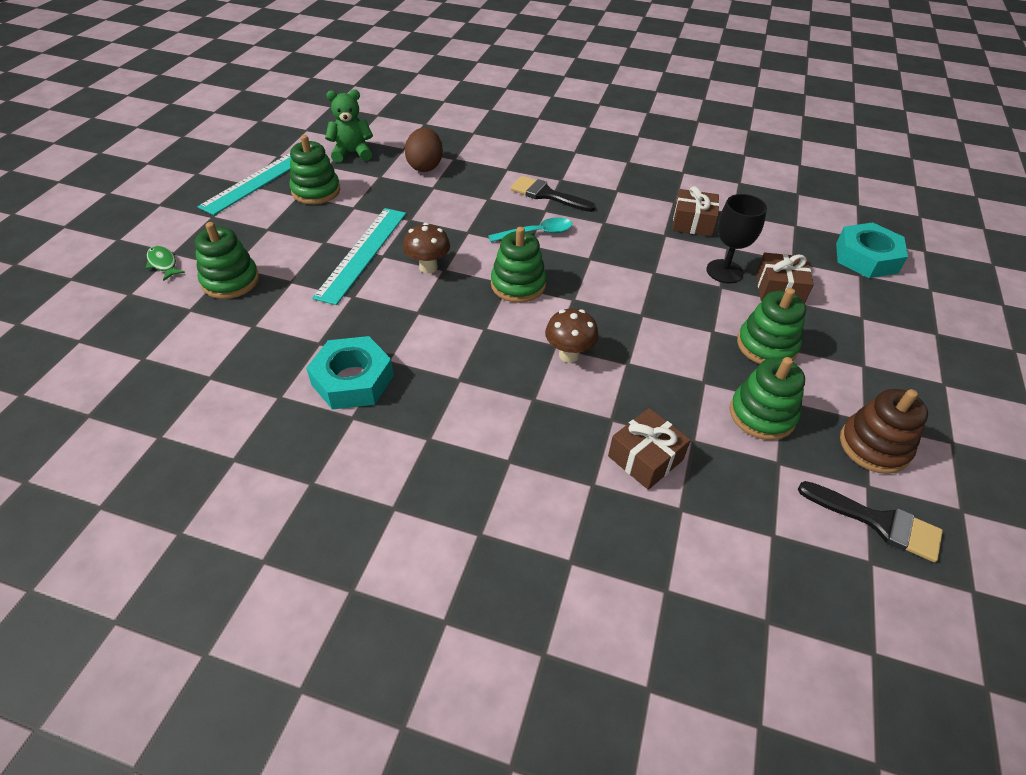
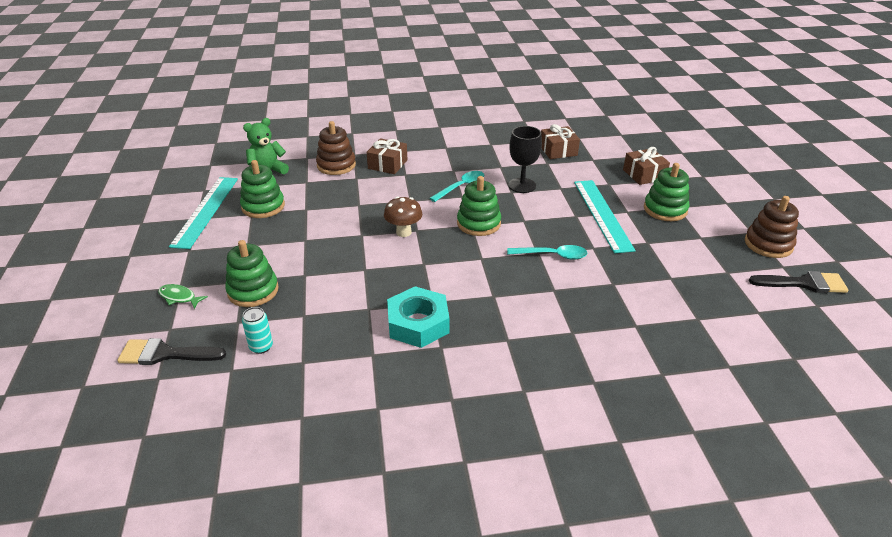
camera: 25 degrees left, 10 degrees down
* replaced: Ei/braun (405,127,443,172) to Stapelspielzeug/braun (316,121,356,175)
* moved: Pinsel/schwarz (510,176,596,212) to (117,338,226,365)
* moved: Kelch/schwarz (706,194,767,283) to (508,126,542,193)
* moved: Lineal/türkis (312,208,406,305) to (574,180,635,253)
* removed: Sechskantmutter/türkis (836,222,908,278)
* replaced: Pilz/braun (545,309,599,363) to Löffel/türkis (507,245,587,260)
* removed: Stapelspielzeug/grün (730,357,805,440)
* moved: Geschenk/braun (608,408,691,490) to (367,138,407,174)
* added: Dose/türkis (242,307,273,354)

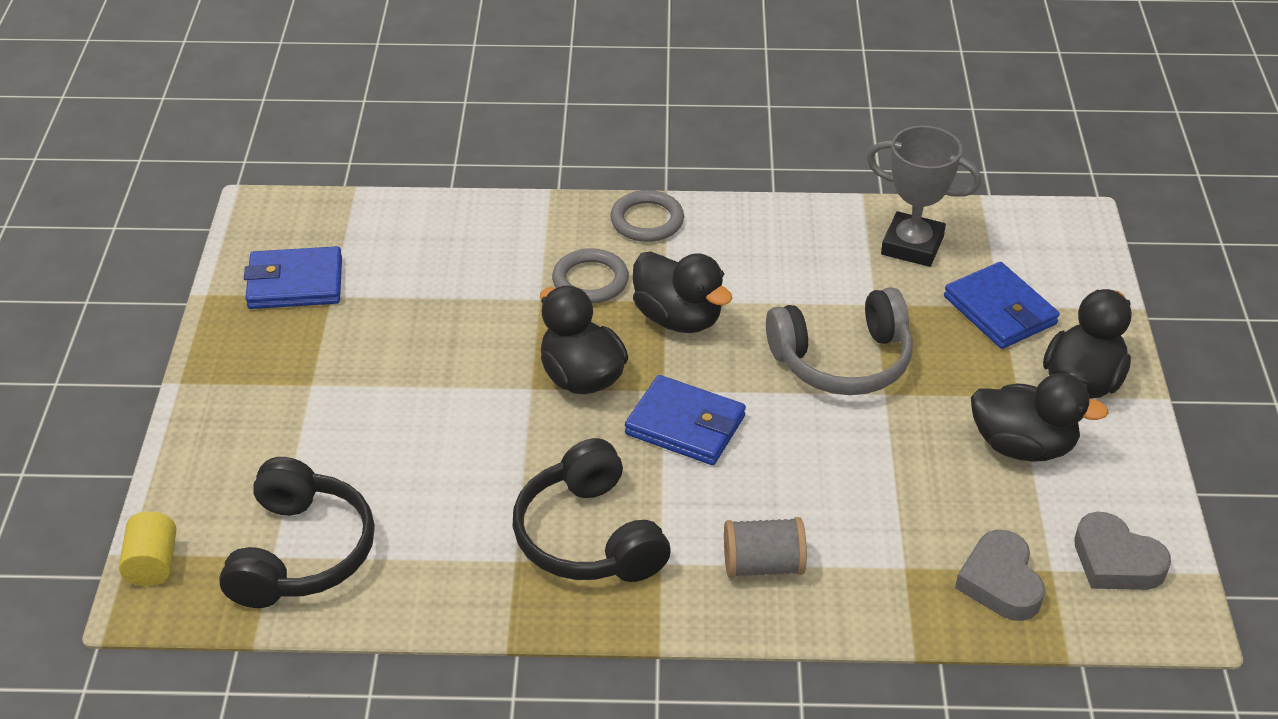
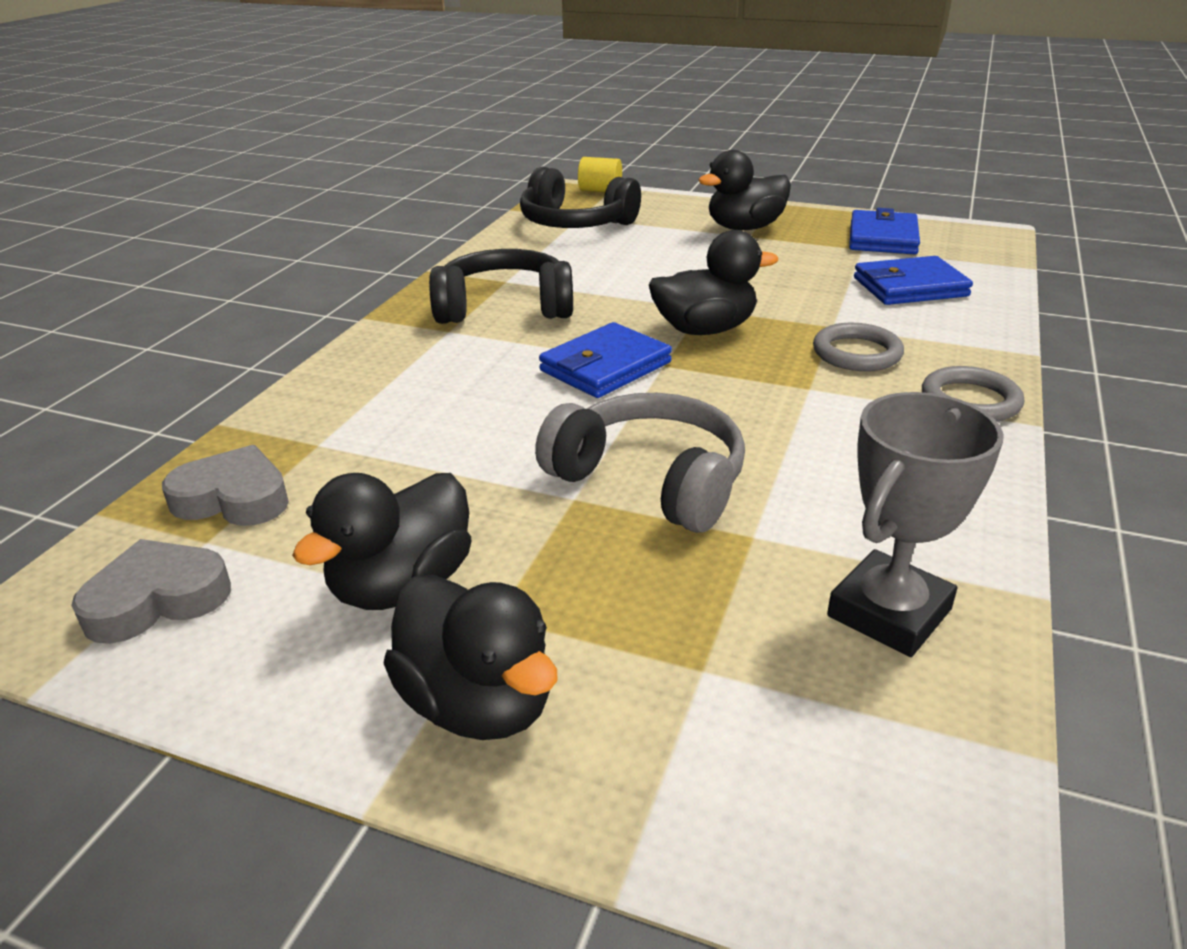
camera: 110 degrees right, 10 degrees down
* moved: Ente/schwarz (632,251,732,333) to (698,150,791,230)
* moved: Geldbörse/blau (944,262,1060,349) to (854,256,973,305)
* turned: Kopfhörer/grau (766,287,913,395) = (535,393,745,533) 120 degrees clockwise
* removed: Garnrolle/grau (724,517,807,578)

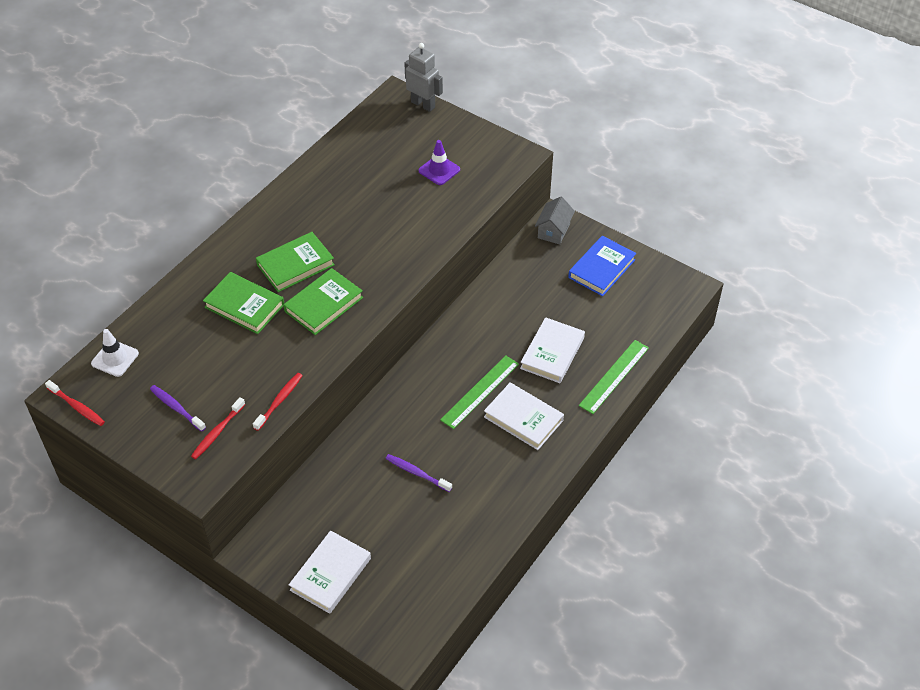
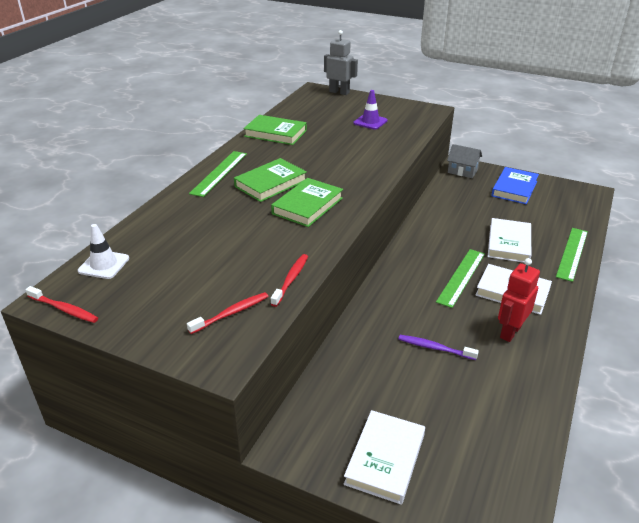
camera: 10 degrees left, 15 degrees down
* turned: Haus/grau (535,197,575,245) = (447,144,482,178) 75 degrees counterclockwise
* moved: Buch/grün (203,272,284,334) to (244,115,307,145)
* removed: Zahnbürste/lila (150,385,206,432)
* turned: Zahnbürste/rot (191,397,245,459) = (187,292,269,334) 150 degrees counterclockwise
* added: Lineal/grün (189,151,247,197)
* added: Roboter/rot (498,258,540,342)

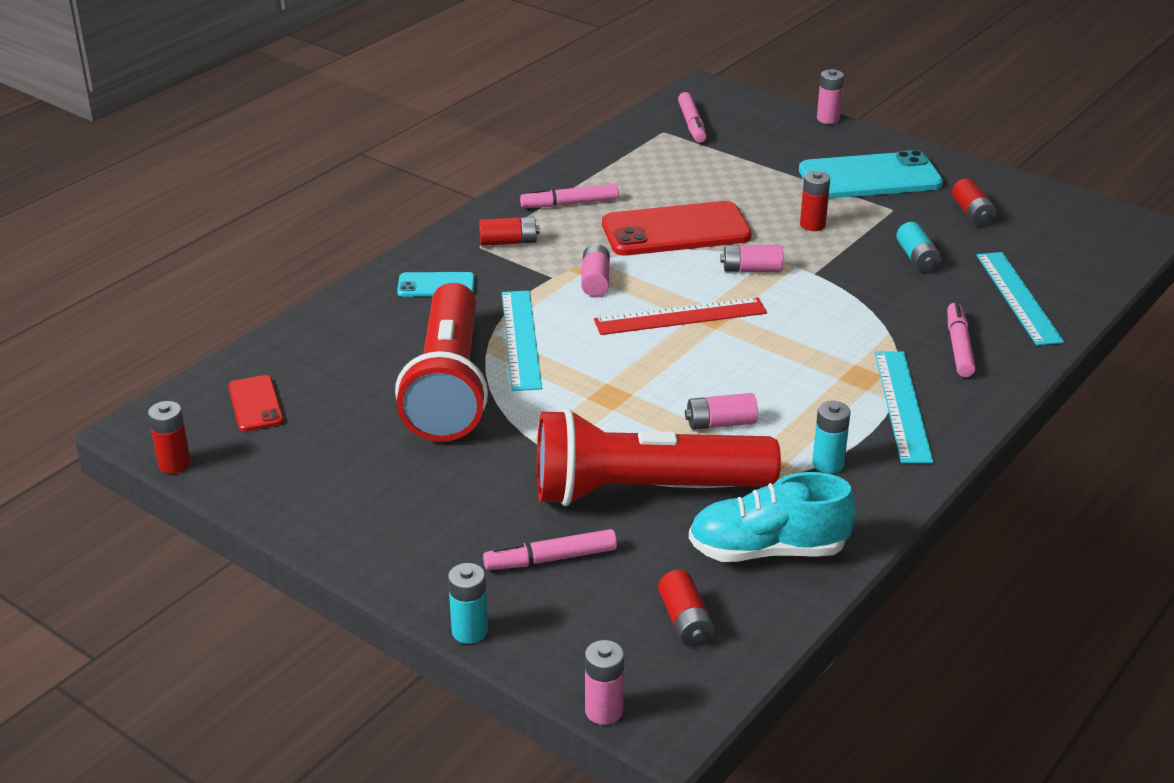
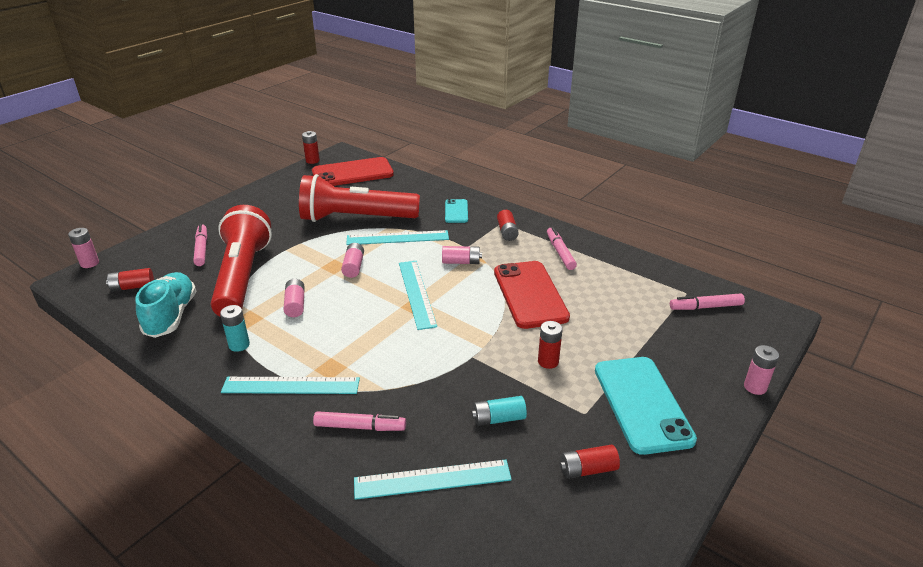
camera: 90 degrees right, 0 degrees up
* moved: Batterie/rosa (720,245,783,272) to (341,243,364,278)
* recoloured: Lineal/rot (594,297,767,335) to Lineal/türkis (399,261,437,330)
* resized: Handy/rot (228,375,284,432) = (312,157,394,186) x1.96
* removed: Batterie/türkis (448,563,488,644)

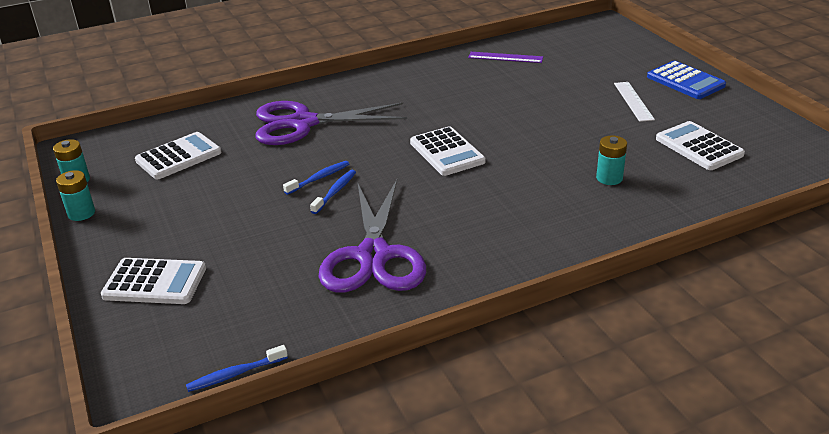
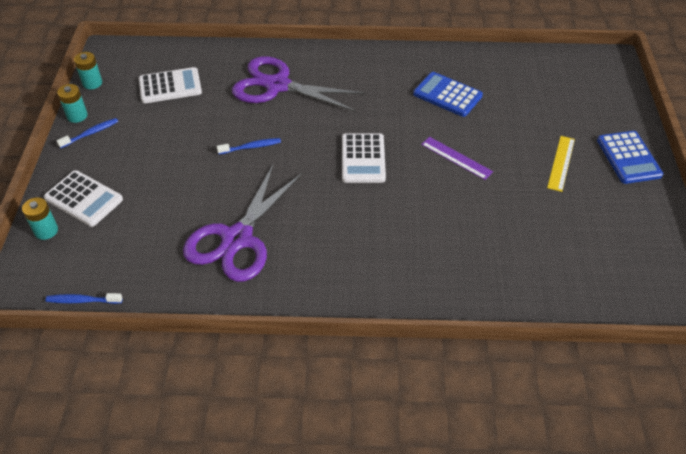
camera: 25 degrees right, 15 degrees up
* moved: Lineal/lila (468,52,543,63) to (421,137,493,180)
* recoloured: Lineal/weiß (614,82,655,122) to Lineal/gelb (547,136,575,192)
* removed: Taschenrechner/weiß (656,121,745,170)
* moved: Batterie/türkis (596,135,627,185) to (22,197,58,240)
* moved: Zahnbürste/blau (310,170,356,214) to (56,118,118,148)
* added: Taschenrechner/blau (413,72,483,117)

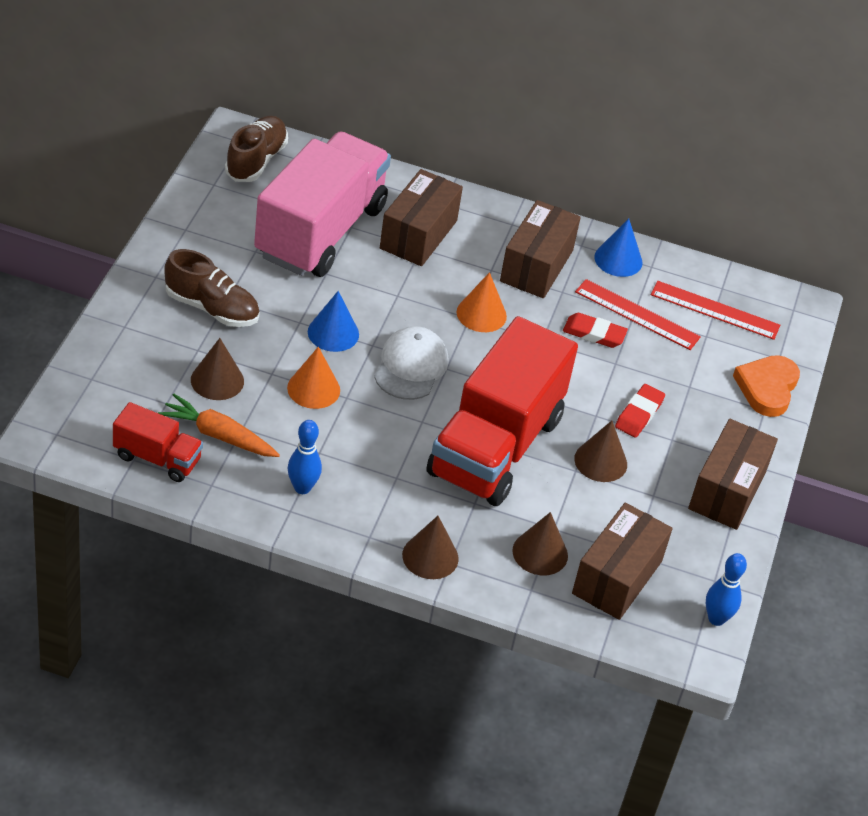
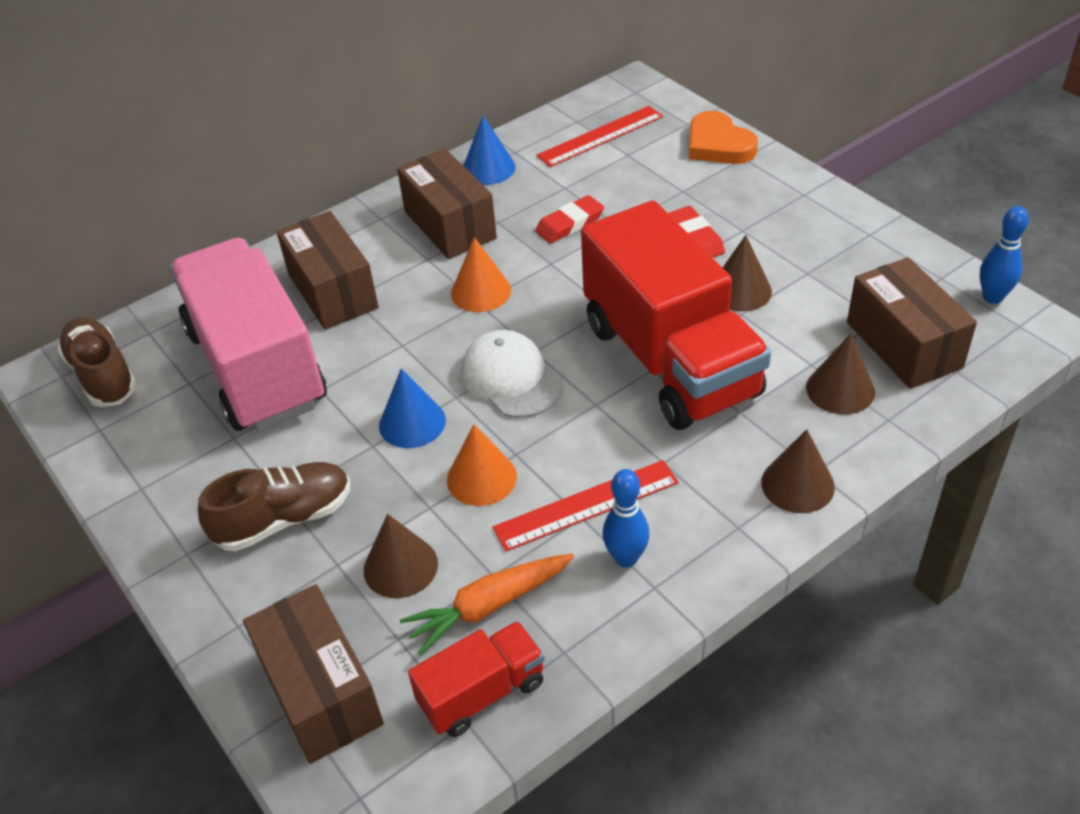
camera: 45 degrees left, 0 degrees up
* moved: Lineal/rot (575,279,701,350) to (493,460,679,552)
* moved: Schachtel/braun (688,419,778,530) to (243,584,384,764)

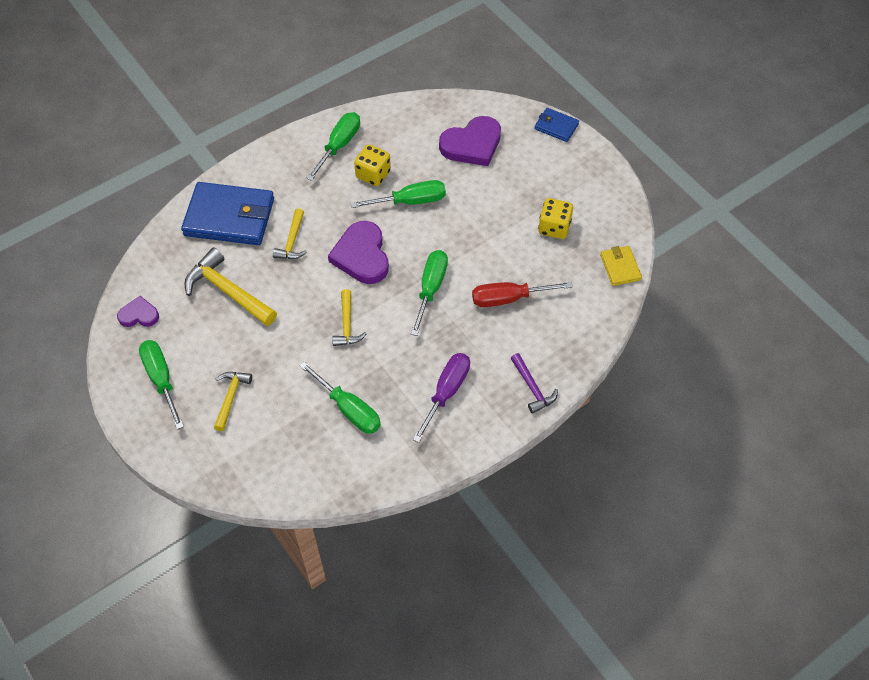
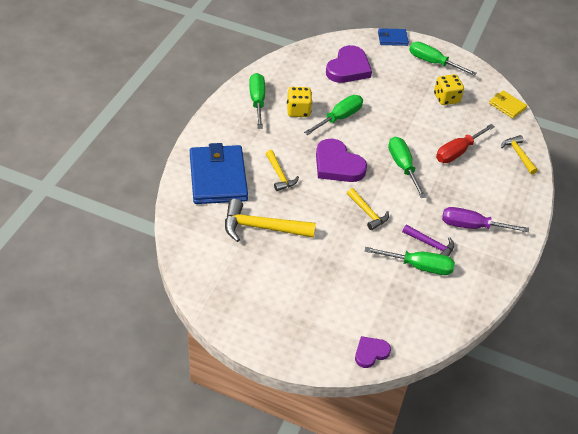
camera: 35 degrees left, 10 degrees down
* turned: Geldbörse/blau (181,182,274,245) = (190,143,248,204) 75 degrees counterclockwise
* moved: Herz/lila (117,296,159,327) to (355,336,391,368)
* moved: Schraubenzieher/grün (139,340,184,430) to (409,42,477,76)
* turned: Schraubenzieher/lila (413,353,470,443) = (442,207,529,232) 75 degrees counterclockwise
* moved: Hammer/lila (510,353,558,414) to (402,224,454,257)
* moved: Hammer/gelb (214,372,252,431) to (501,135,538,174)

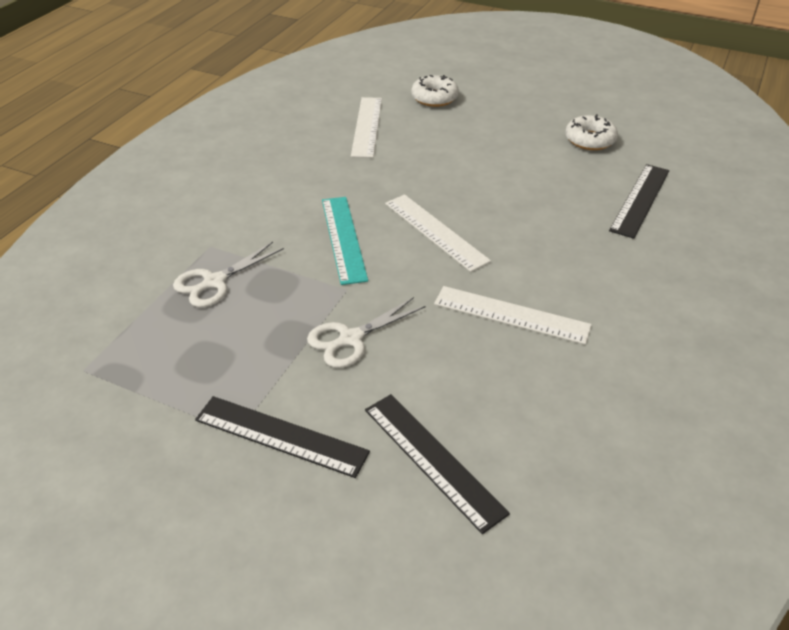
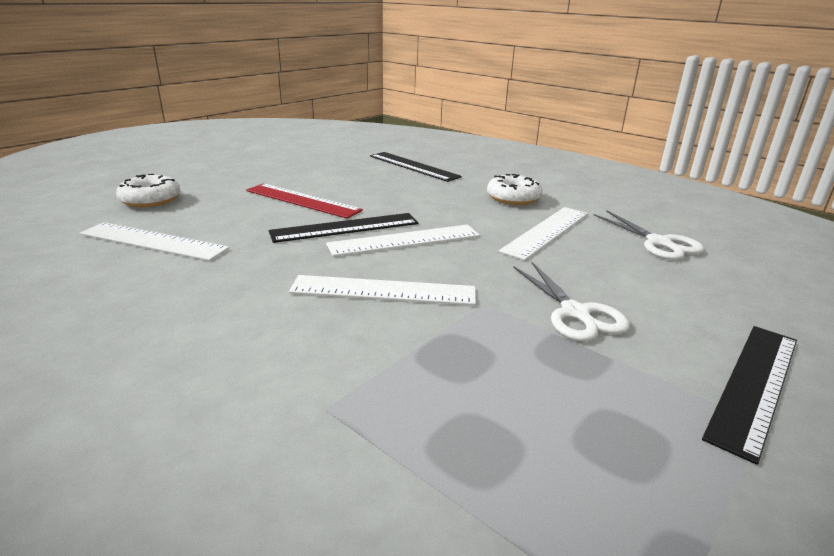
camera: 75 degrees left, 15 degrees down
* moved: Donut/weiß (565,114,618,150) to (487,174,543,205)
* recoloured: Lineal/türkis (322,197,368,285) to Lineal/weiß (289,275,476,305)
* moved: Schere/weiß (173,242,284,307) to (594,210,705,260)
* moved: Lineal/schwarz (365,394,510,534) to (269,213,418,243)
* added: Lineal/rot (246,183,363,219)

